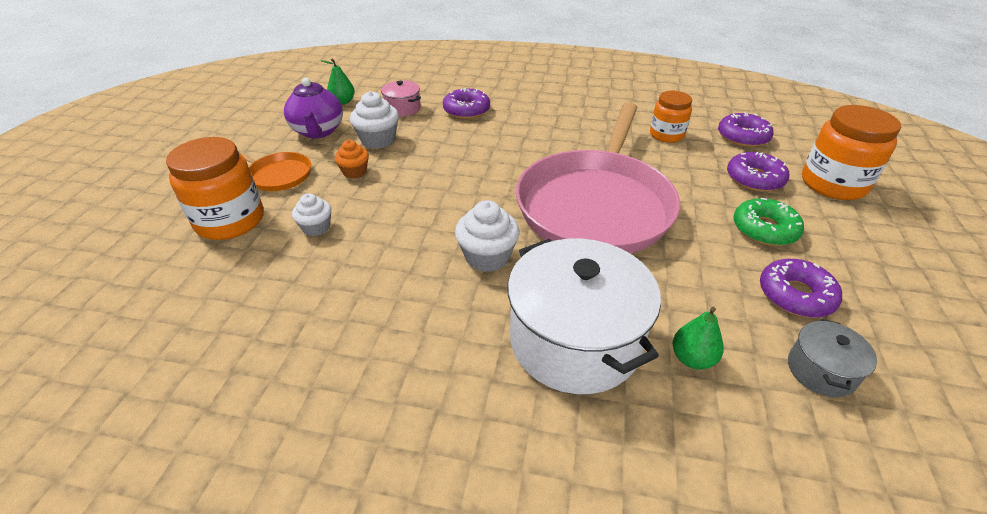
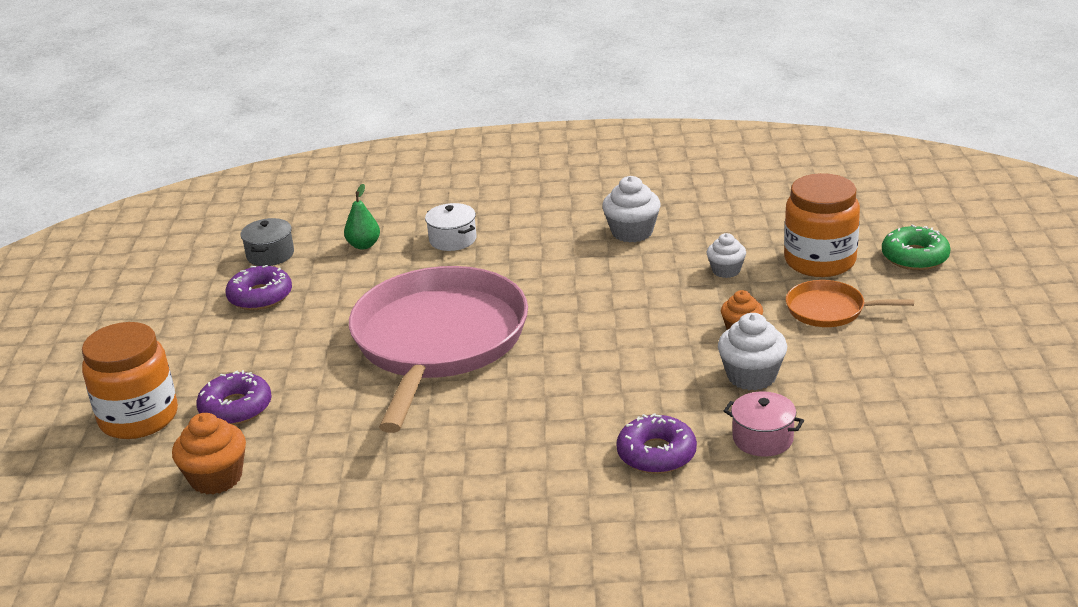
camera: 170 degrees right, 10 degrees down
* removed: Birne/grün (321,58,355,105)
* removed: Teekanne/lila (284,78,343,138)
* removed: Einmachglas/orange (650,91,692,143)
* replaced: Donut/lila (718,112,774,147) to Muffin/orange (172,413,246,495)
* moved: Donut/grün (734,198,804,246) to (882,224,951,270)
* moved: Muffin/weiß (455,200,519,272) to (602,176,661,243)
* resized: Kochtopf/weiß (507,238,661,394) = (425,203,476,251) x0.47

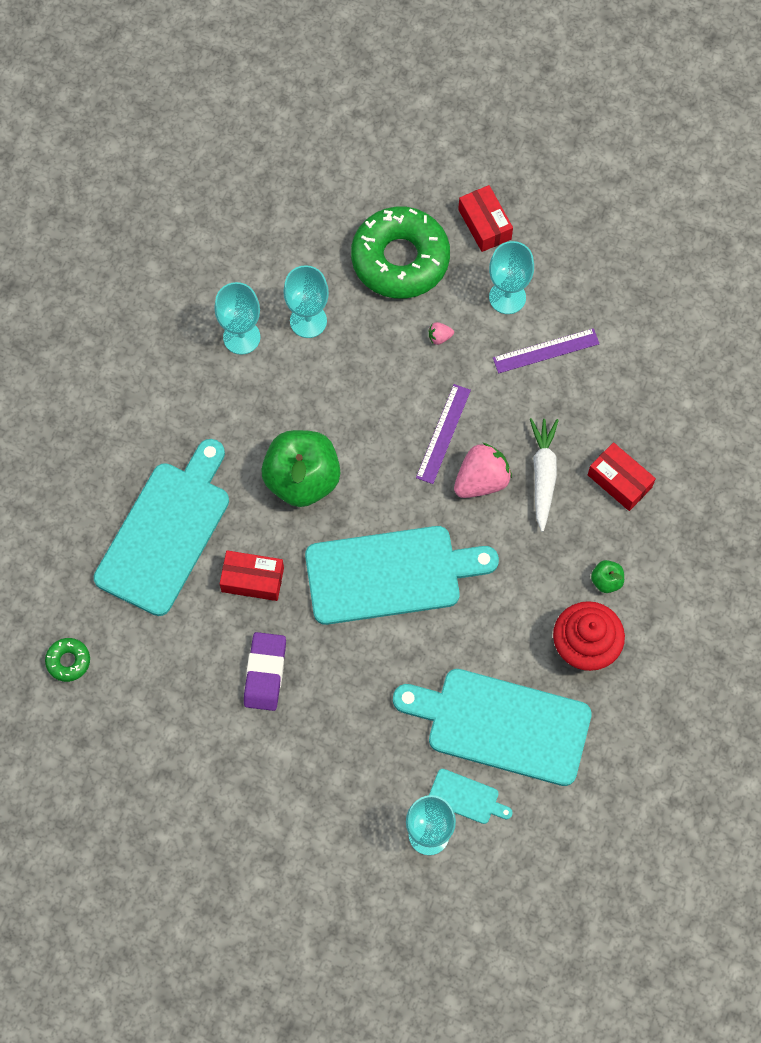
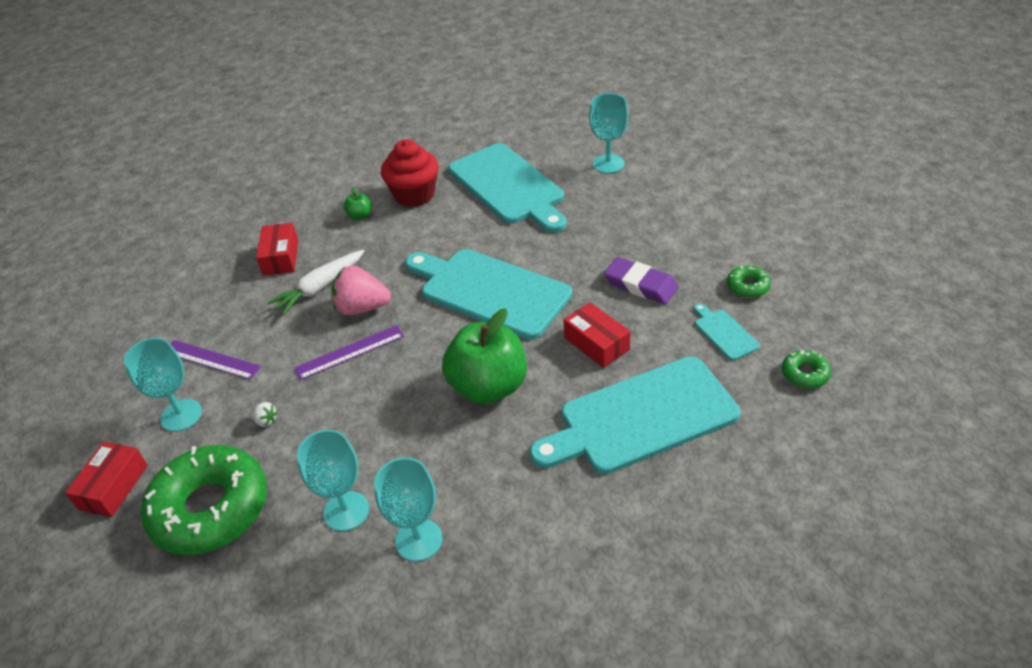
camera: 135 degrees left, 25 degrees down
* recoloured: Erdbeere/rosa (429,322,454,345) to Erdbeere/weiß (250,402,278,427)
* turned: Radiergummi/lila (244,632,286,711) = (604,257,679,304) 75 degrees clockwise
* moved: Schneidebrett/türkis (429,769,513,824) to (694,303,760,361)
* added: Donut/grün (727,266,771,298)

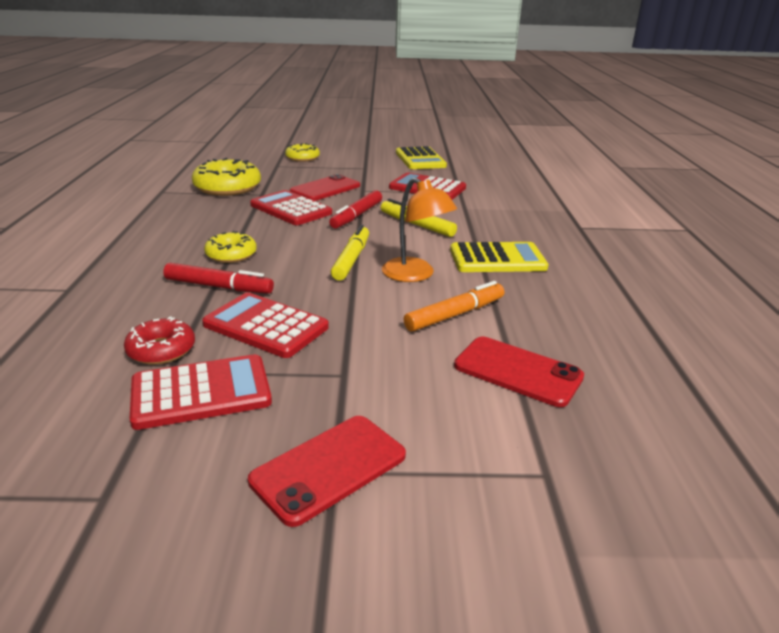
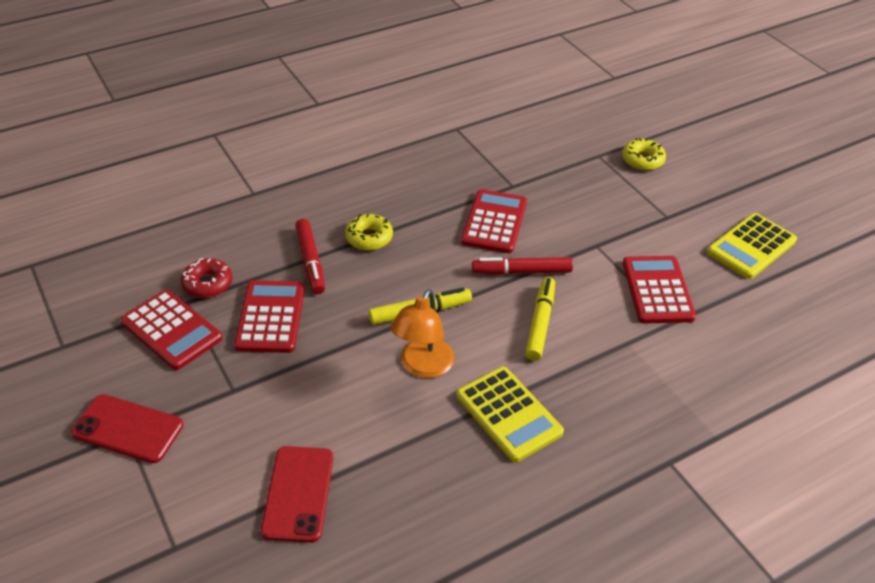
camera: 60 degrees right, 15 degrees up
* removed: Donut/gelb (192,158,261,196)
* removed: Handy/rot (290,174,360,201)
* removed: Filzstift/orange (404,281,504,332)

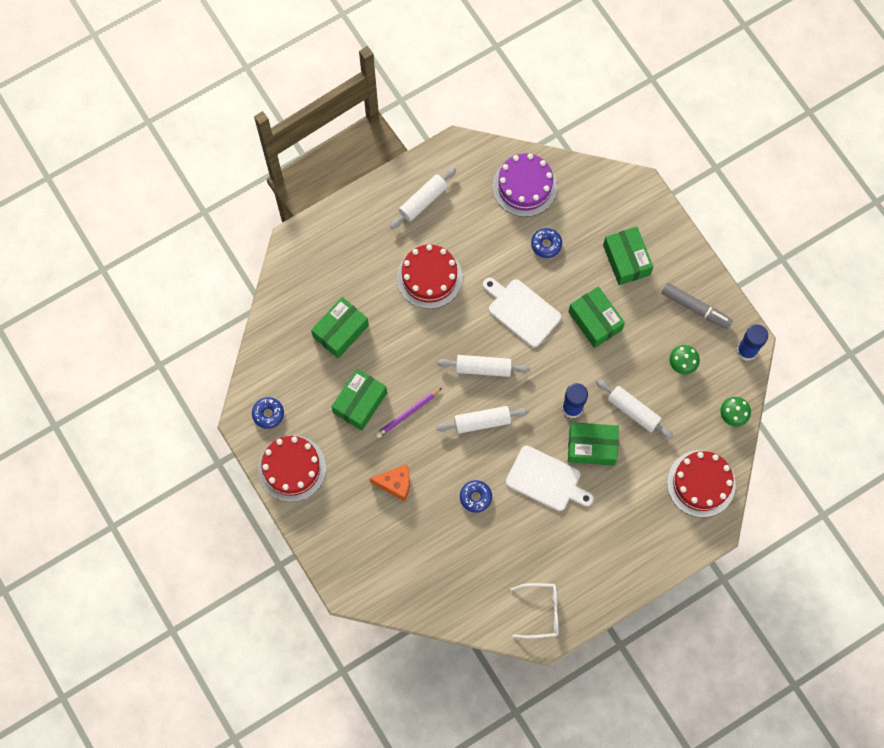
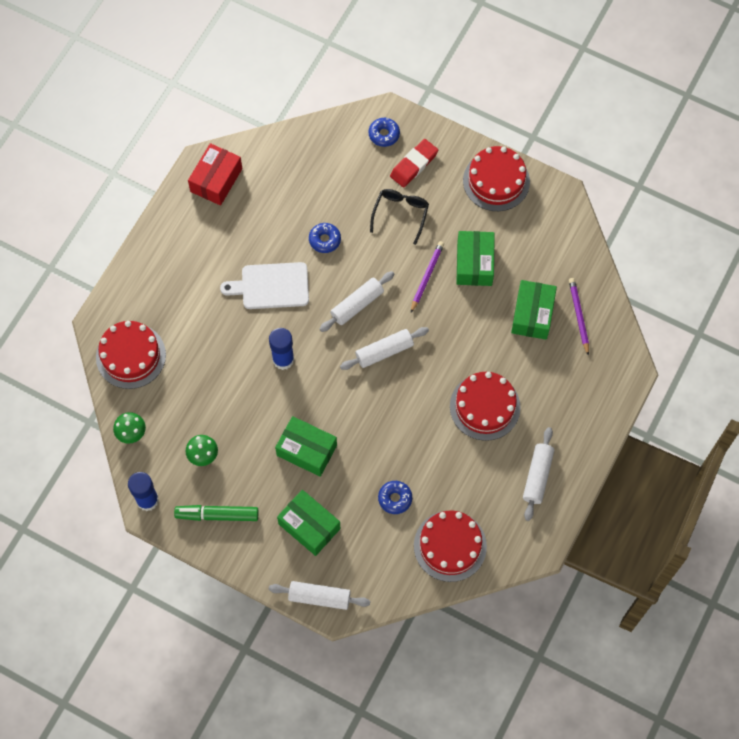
camera: 150 degrees right, 5 degrees down
* recoloured: Kuchen/lila (492,153,557,217) to Kuchen/rot (414,511,487,582)
* removed: Schneidebrett/weiß (483,278,562,347)
* recoloured: Filzstift/grau (661,283,733,329) to Filzstift/grün (174,505,258,521)
* moved: Nudelholz/weiß (596,379,673,439) to (269,581,370,610)
* moved: Donut/blau (252,397,284,429) to (368,118,400,147)
* removed: Schachtel/grün (568,422,619,466)
* replaced: Käse/orange (370,464,410,501) to Brille/schwarz (370,189,429,245)
* replaced: Brille/weiß (511,583,559,639) to Schachtel/rot (188,143,242,205)
* added: Radiergummi/rot (390,139,438,187)
* added: Bleistift/lila (569,278,589,356)

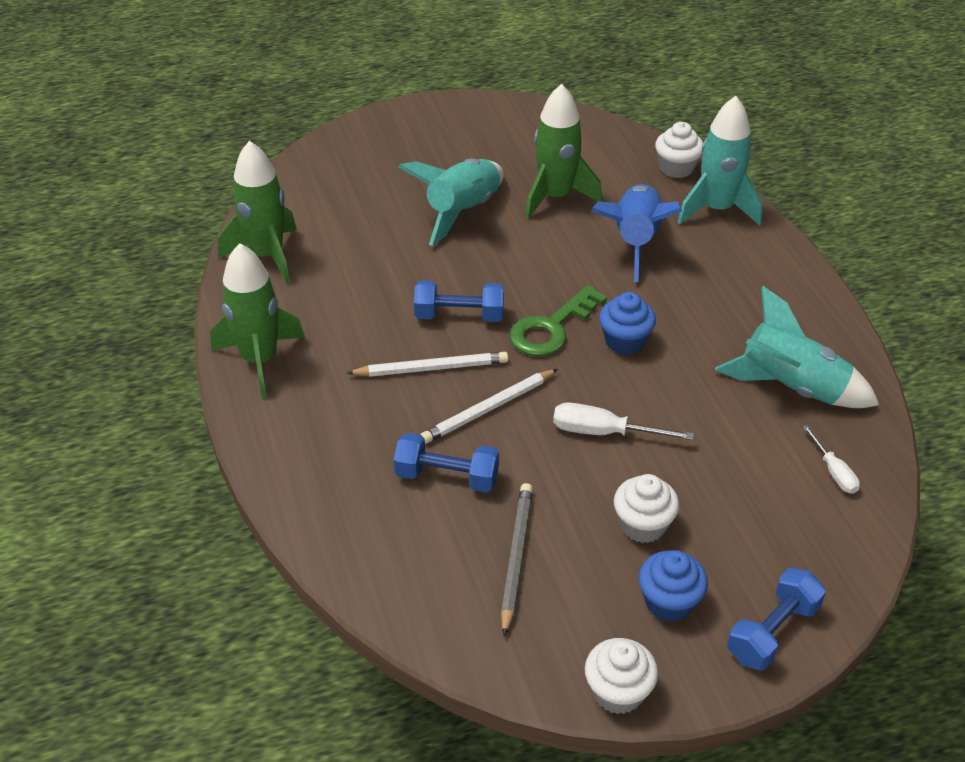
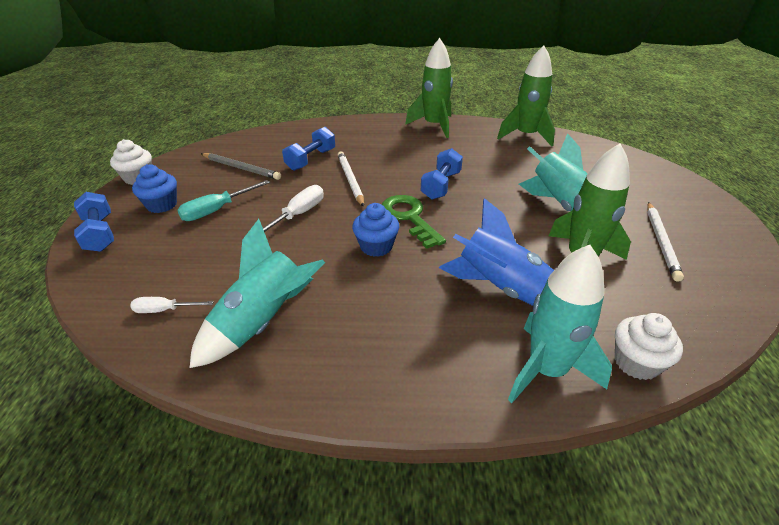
camera: 110 degrees right, 5 degrees down
* moved: Bleistift/weiß (347,352,508,377) to (647,202,684,282)
* replaced: Muffin/weiß (614,474,679,543) to Schraubenzieher/türkis (177,180,270,221)

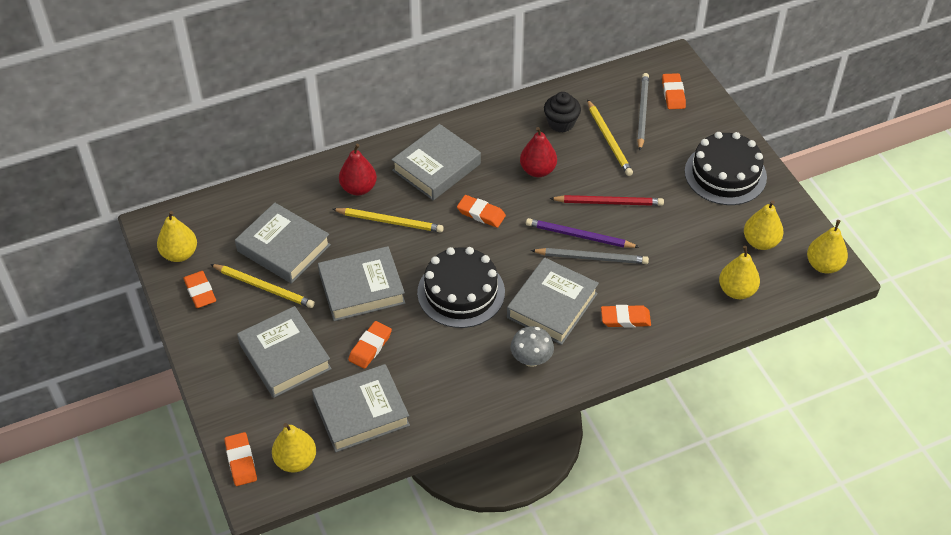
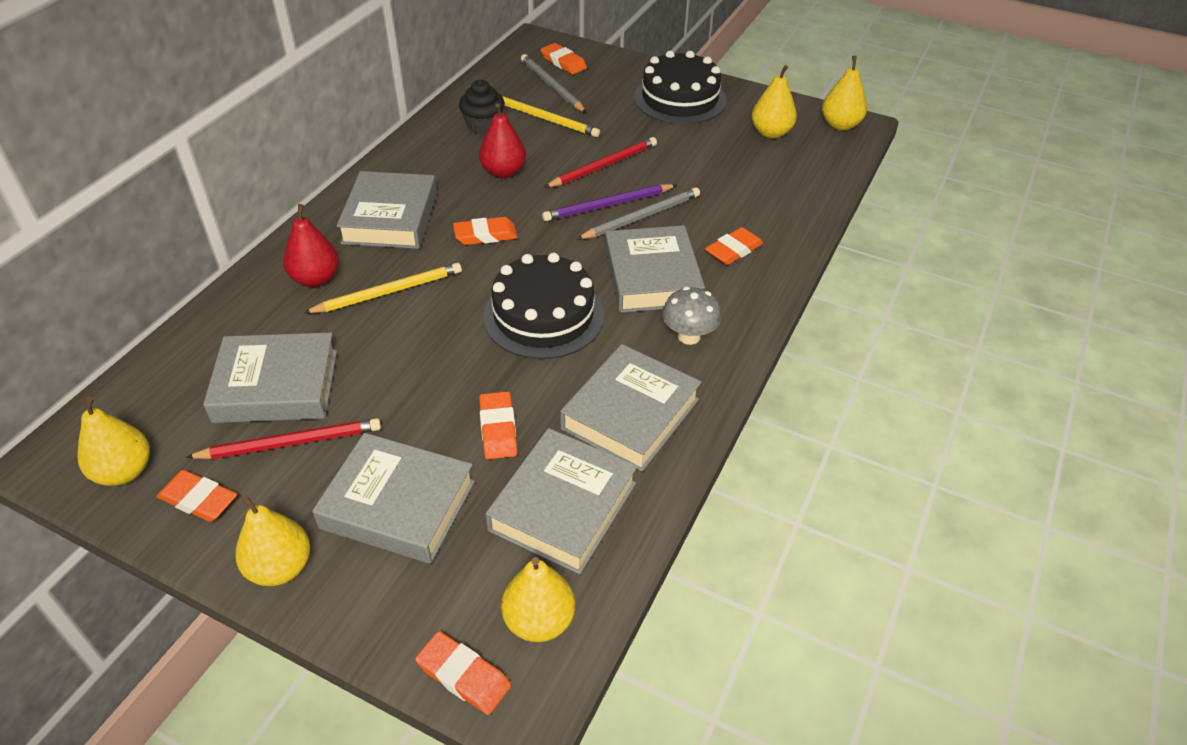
camera: 40 degrees left, 5 degrees down
* moved: Buch/grau (318,246,405,321) to (560,344,701,472)
* moved: Birne/gelb (719,246,760,299) to (235,495,311,586)
* recoloured: Bleistift/gelb (210,264,315,308) to Bleistift/rot (185,418,381,459)

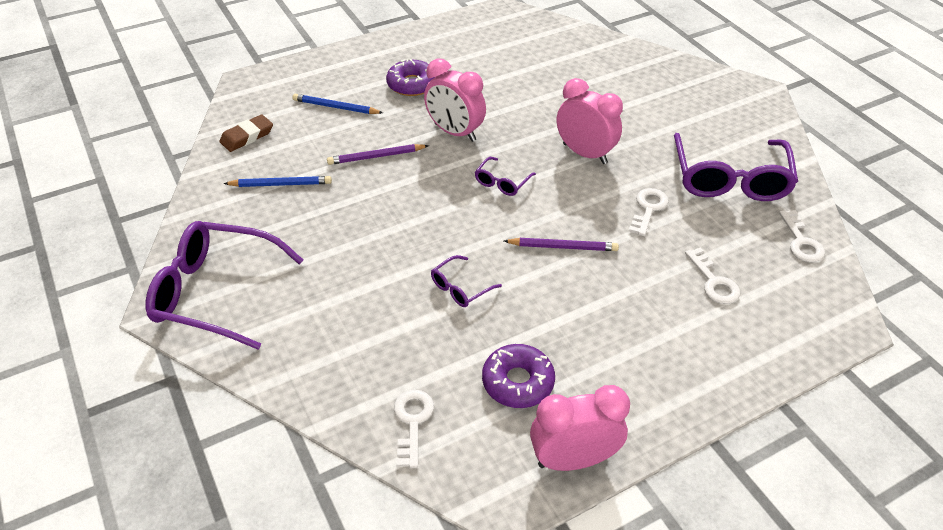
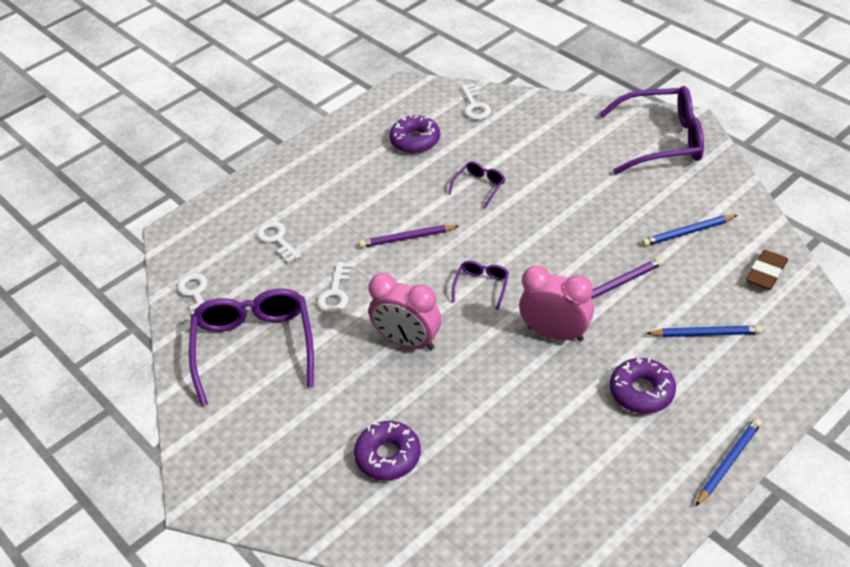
camera: 170 degrees right, 0 degrees up
* removed: Wecker/rosa (530,385,630,471)
* added: Bleistift/blau (695,418,762,507)
* added: Donut/lila (354,421,421,480)

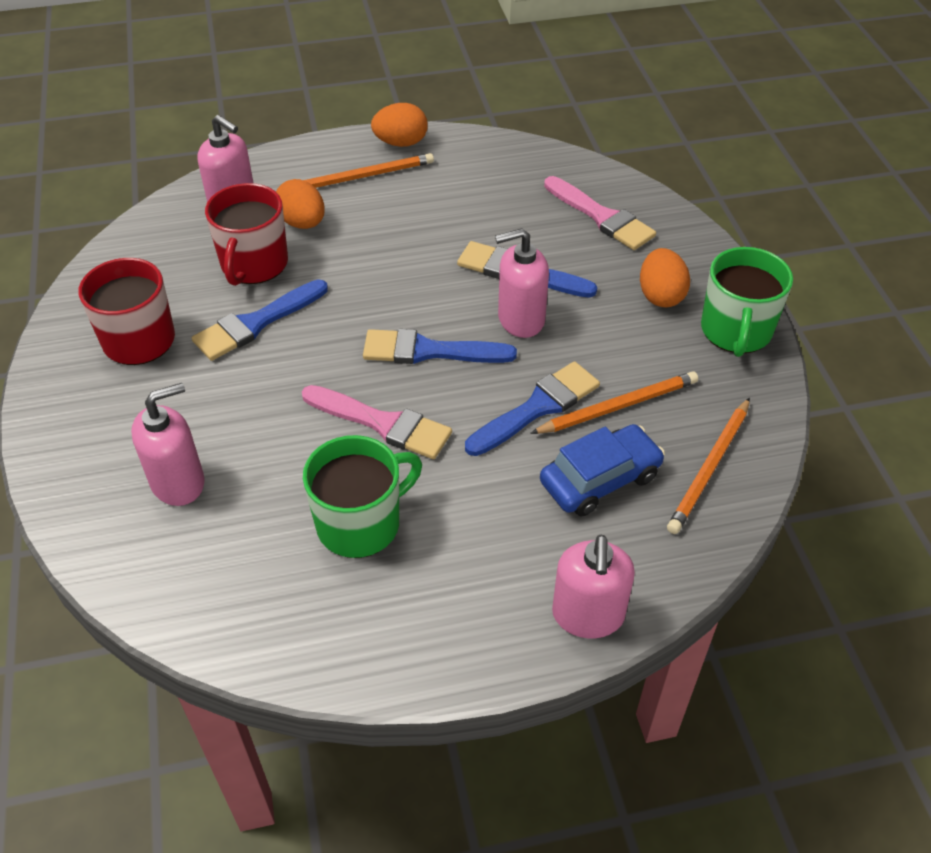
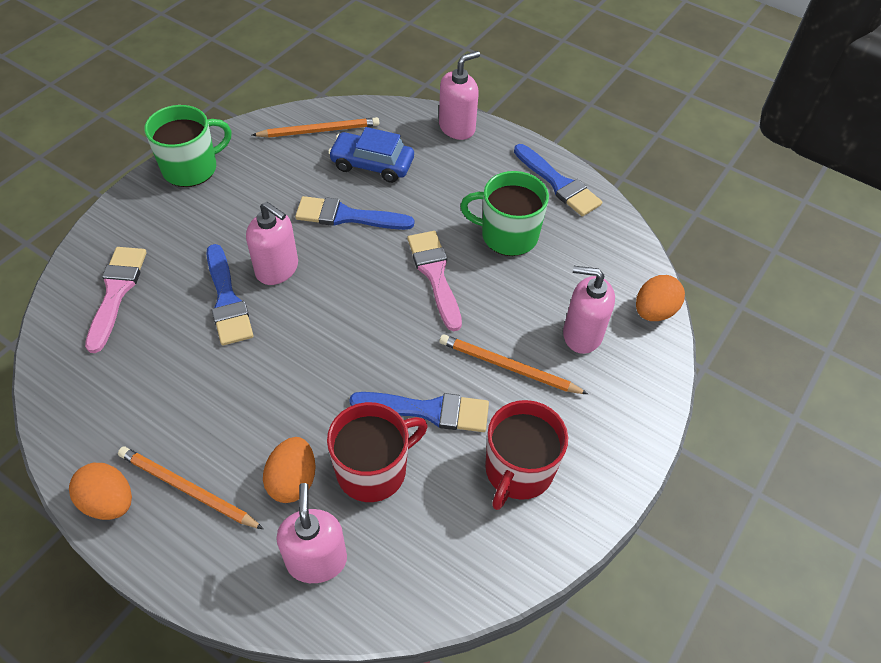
camera: 135 degrees left, 5 degrees up
* moved: Ei/orange (640,248,690,307) to (636,275,685,321)
* moved: Pinsel/blau (363,329,517,364) to (514,144,602,216)
* moved: Bleistift/orange (530,372,698,434) to (439,334,588,394)

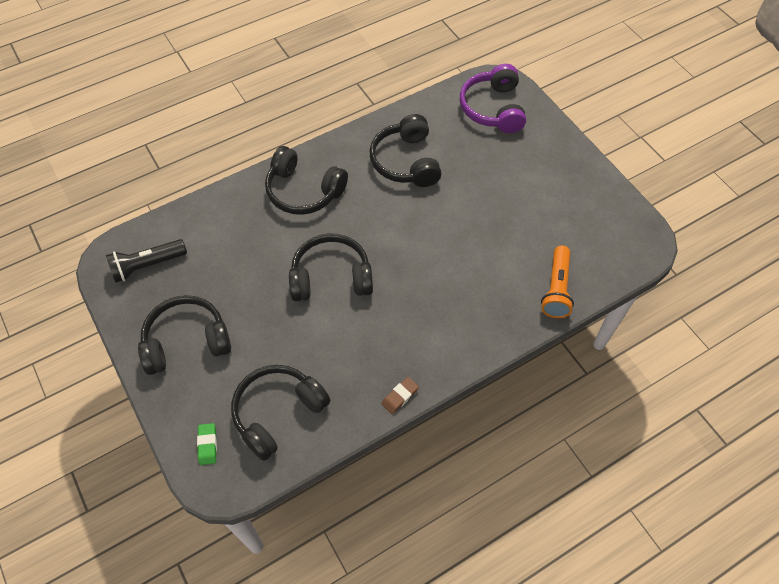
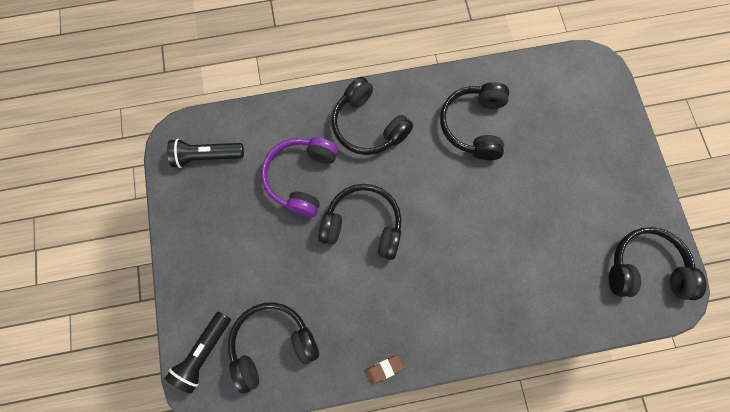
camera: 20 degrees right, 15 degrees up
* moved: Kopfhörer/lila (460,64,526,133) to (261,137,338,217)
* removed: Taschenlampe/orange (541,246,574,318)
* moved: Kopfhörer/schwarz (138,295,231,375) to (609,227,706,300)
* replaced: Radiergummi/grün (197,423,217,465) to Taschenlampe/schwarz (165,311,231,394)

